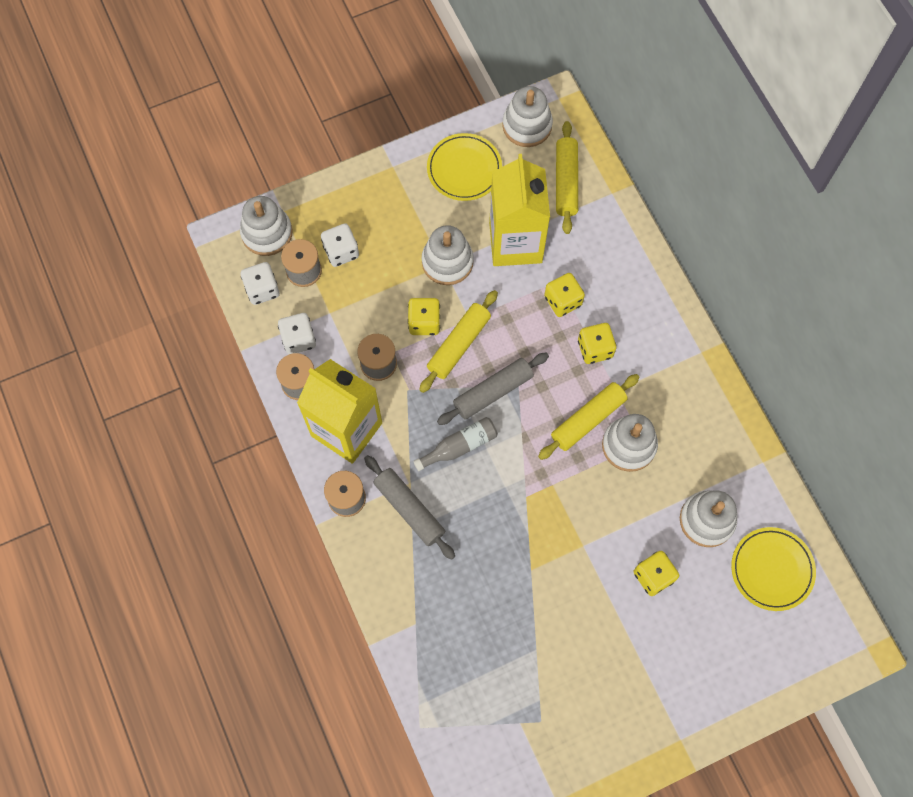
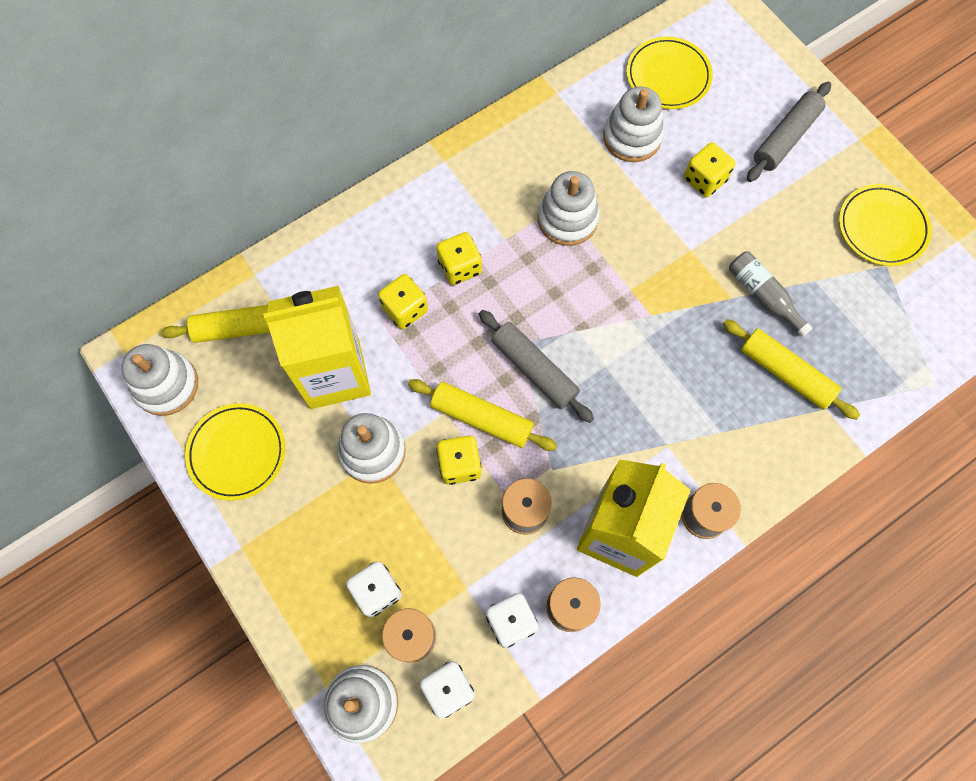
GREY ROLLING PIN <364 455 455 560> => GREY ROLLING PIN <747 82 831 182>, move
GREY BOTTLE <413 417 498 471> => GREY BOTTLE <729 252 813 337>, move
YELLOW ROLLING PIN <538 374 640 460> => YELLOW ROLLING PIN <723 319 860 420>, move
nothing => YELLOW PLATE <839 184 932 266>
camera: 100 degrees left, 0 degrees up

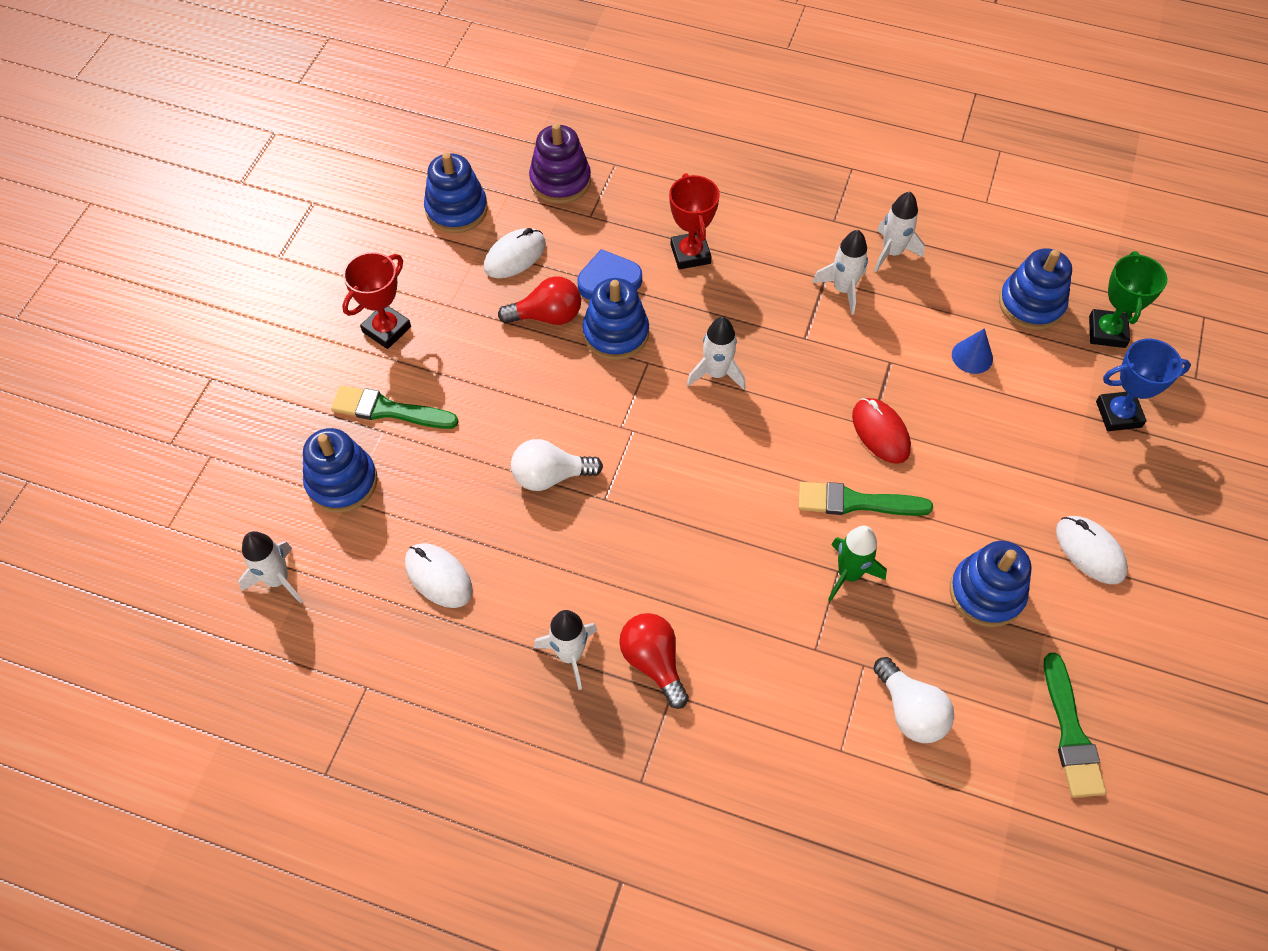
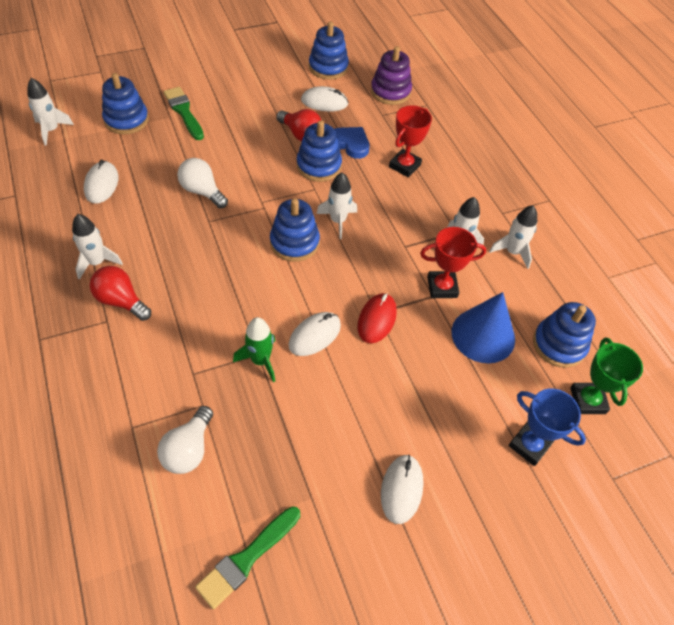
RED TROPHY <342 252 411 349> => RED TROPHY <420 227 486 298>, move
RED LIGHT BULB <619 613 689 709> => RED LIGHT BULB <90 266 151 321>, 75 degrees counterclockwise
GREEN BRUSH <798 482 933 516> => WHITE MOUSE <289 312 341 356>
BLUE STACKING TOY <950 541 1032 627> => BLUE STACKING TOY <270 198 320 262>, move
BLUE CONE <952 328 993 374> => BLUE CONE <452 292 515 364>, x1.95
GREEN TROPHY <1089 251 1167 348> => GREEN TROPHY <570 337 643 414>, 60 degrees counterclockwise
camera: 45 degrees right, 5 degrees down

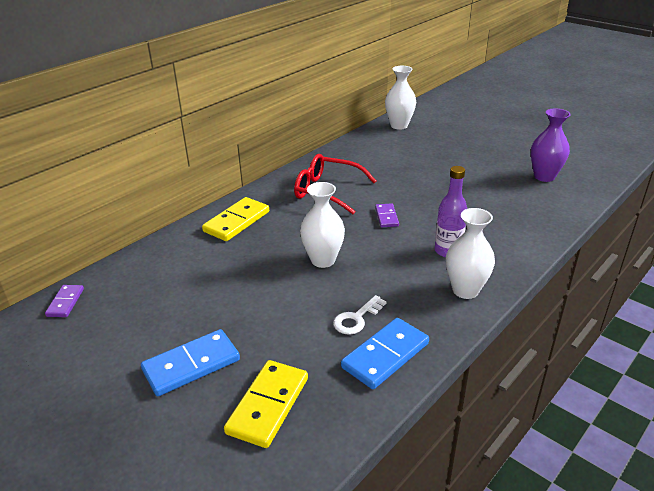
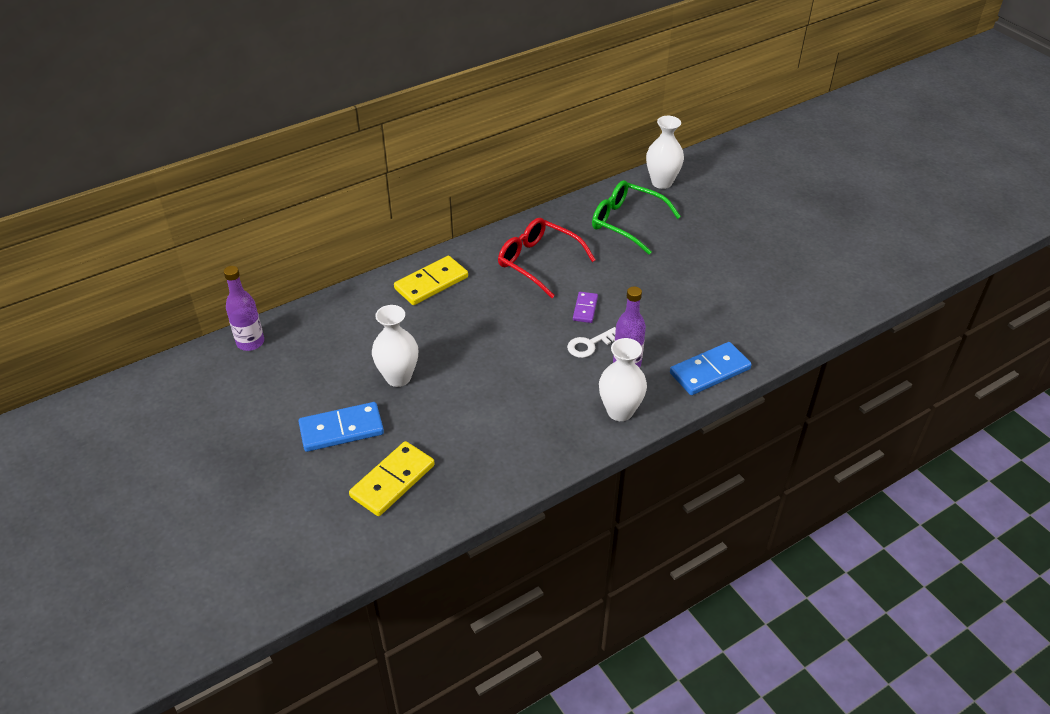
PURPLE DOMINO <45 285 84 317> => PURPLE BOTTLE <224 266 264 351>
WHITE VASE <300 182 345 268> => WHITE VASE <372 305 418 387>, move
WHITE KEY <333 295 387 335> => WHITE KEY <567 327 616 358>, move
BLUE DOMINO <341 318 429 389> => BLUE DOMINO <670 342 752 395>, move
PURPLE VASE <531 109 571 182> => nothing
nothing => GREEN GLASSES <592 180 681 255>
camera: 15 degrees right, 10 degrees up

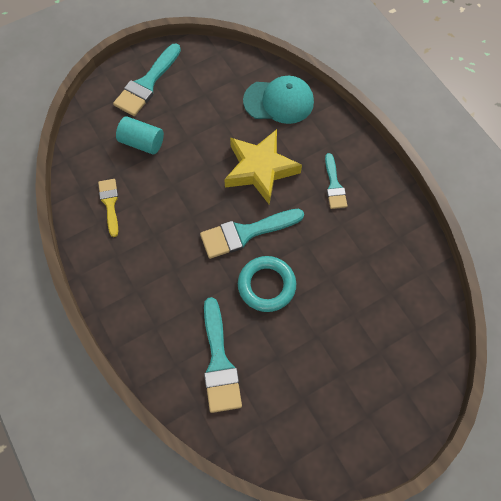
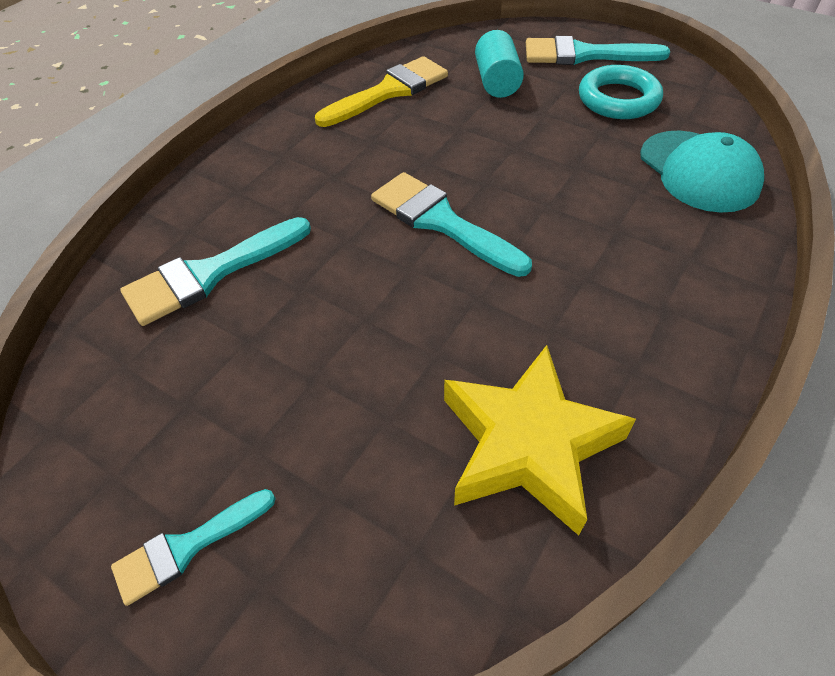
YELLOW BRUSH <98 179 118 237> => YELLOW BRUSH <315 56 448 127>, x1.64
YELLOW STAR <224 129 302 204> => YELLOW STAR <444 345 636 535>, move
TURQUOISE RING <238 256 296 312> => TURQUOISE RING <579 65 663 119>, move
TURQUOISE BRUSH <325 153 347 209> => TURQUOISE BRUSH <111 489 276 606>, move
camera: 65 degrees right, 15 degrees down

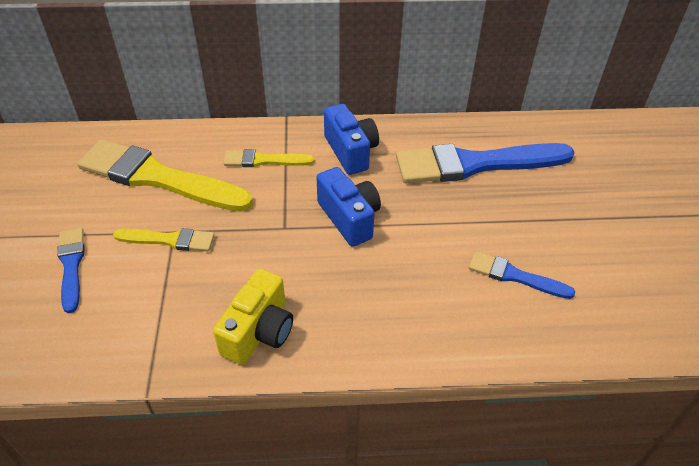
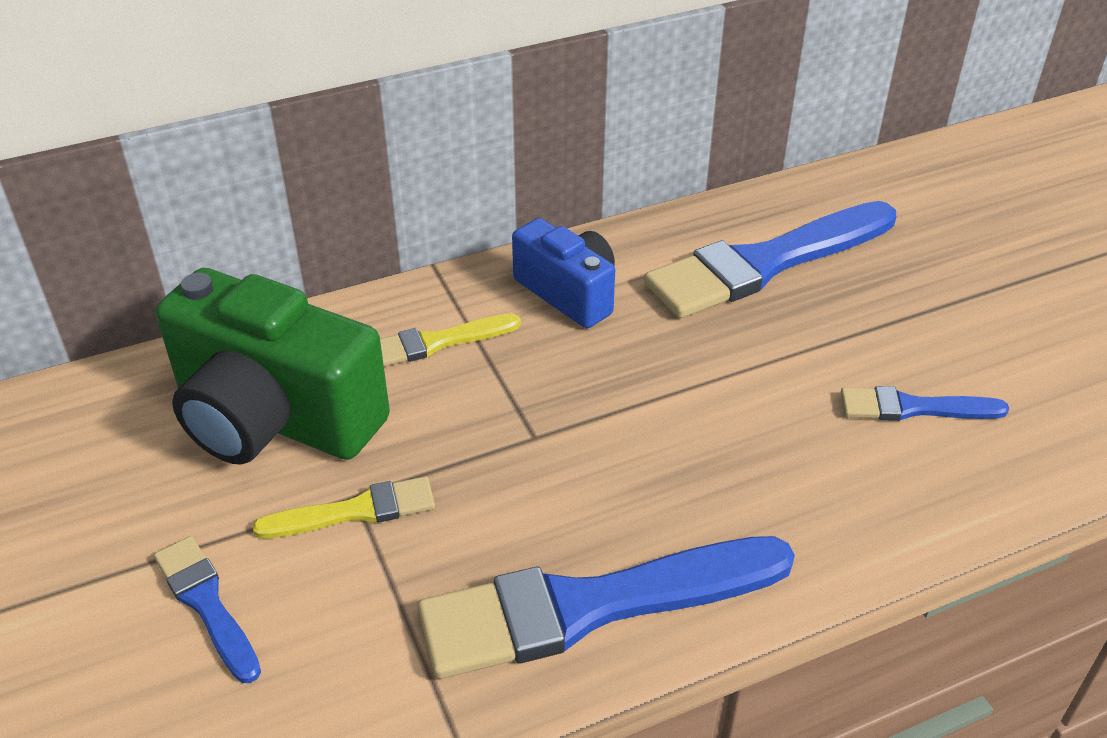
YELLOW BRUSH <77 139 253 212> => GREEN CAMERA <156 268 390 465>
YELLOW CAMERA <213 269 293 365> => BLUE BRUSH <417 536 795 679>
BLUE CAMERA <317 167 381 247> => nothing
camera: 20 degrees left, 5 degrees down

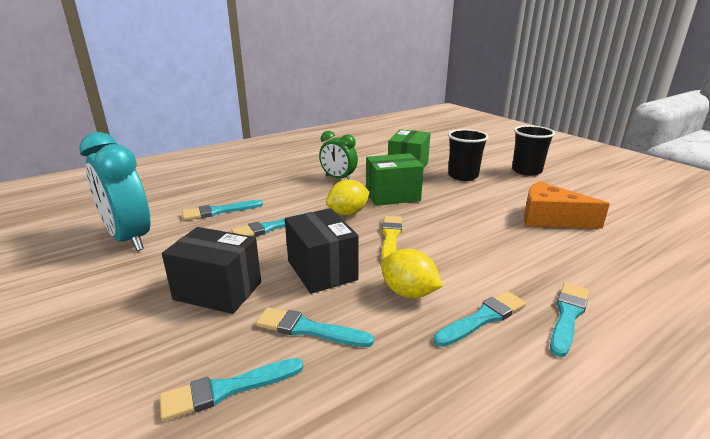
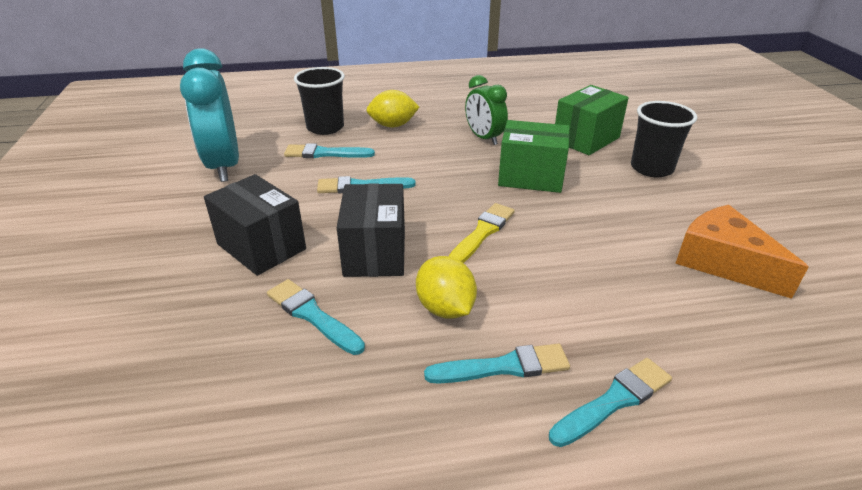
TURQUOISE BRUSH <160 358 304 421> => nothing
YELLOW LEMON <326 180 370 215> => YELLOW LEMON <366 90 419 127>, move
BLACK CUP <512 125 555 176> => BLACK CUP <294 67 345 135>, move
camera: 25 degrees right, 10 degrees up

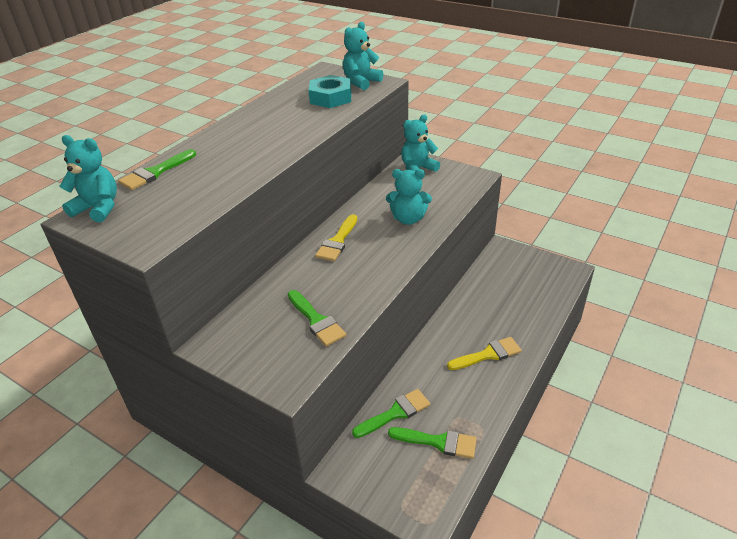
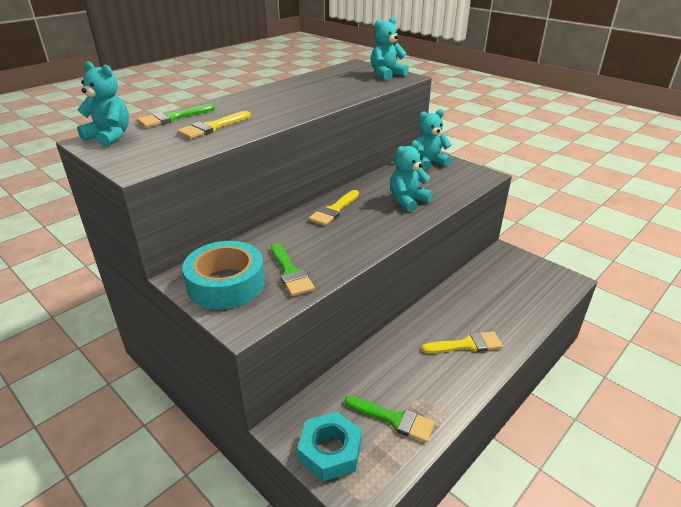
TURQUOISE NUT <309 75 351 108> => TURQUOISE NUT <297 412 362 481>, move
GREEN BRUSH <352 389 430 438> => nothing
TURQUOISE TEDDY BEAR <386 169 432 225> => TURQUOISE TEDDY BEAR <390 140 433 212>, 120 degrees clockwise
nothing => YELLOW BRUSH <177 111 251 139>
nothing => TURQUOISE TAPE <182 241 265 309>
camera: 10 degrees right, 5 degrees down

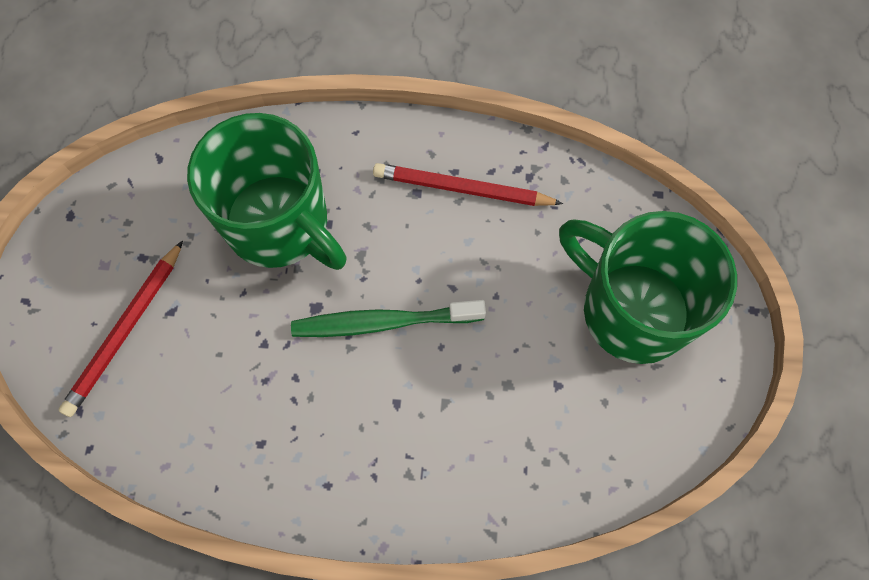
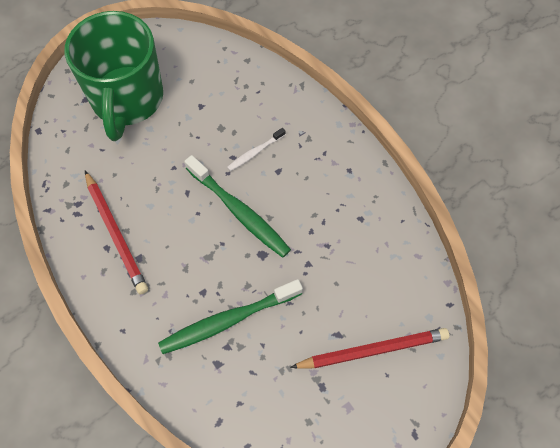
GREEN MUG <187 113 347 270> => GREEN TOOTHBRUSH <158 279 303 354>
nothing => WHITE TOOTHBRUSH <227 128 286 171>
camera: 130 degrees left, 5 degrees down

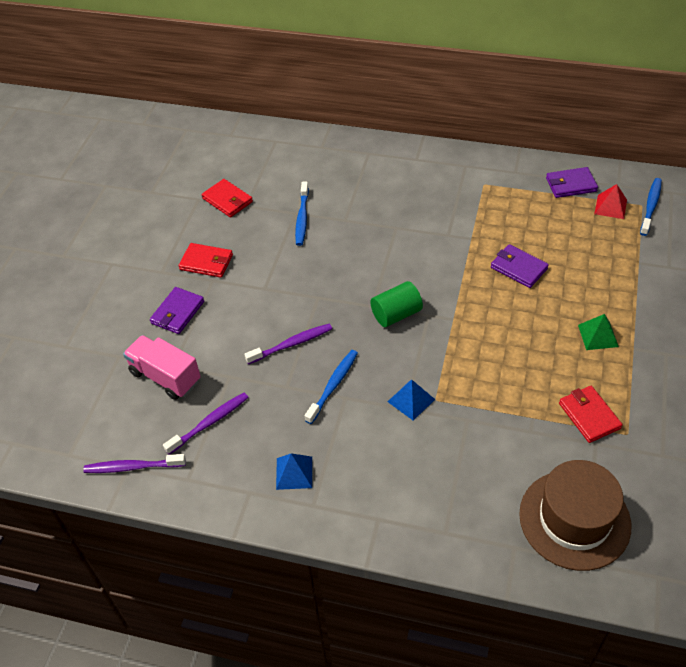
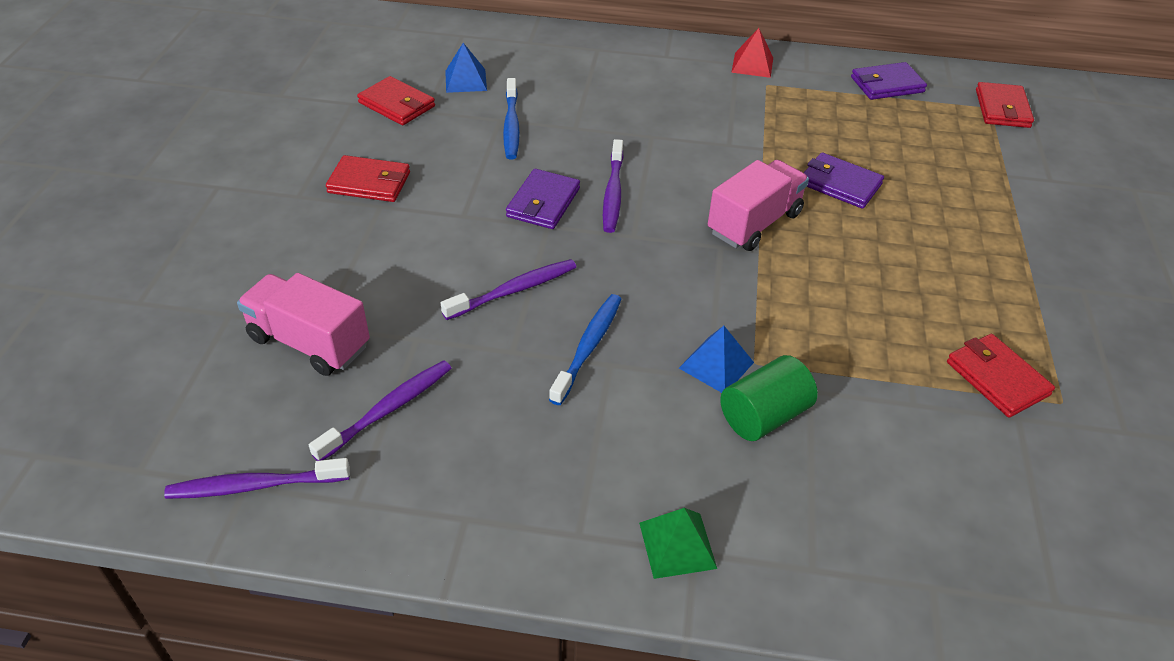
PURPLE WALLET <150 287 204 334> => PURPLE WALLET <506 169 580 229>, move
BLUE PYRAMID <276 453 312 490> => BLUE PYRAMID <445 43 487 93>, move
GREEN CYLINDER <370 281 423 327> => GREEN CYLINDER <720 355 818 441>, move
BROWN HAT <519 460 631 571> => nothing
GREEN PYRAMID <578 314 619 350> => GREEN PYRAMID <639 508 717 579>, move
RED PYRAMID <594 184 627 219> => RED PYRAMID <731 28 773 78>, move
BLUE TOOTHBRUSH <640 178 662 236> => RED WALLET <976 82 1034 128>
nothing => PURPLE TOOTHBRUSH <603 139 624 233>
nothing => PINK TRUCK <708 160 809 251>
camera: 10 degrees left, 5 degrees down

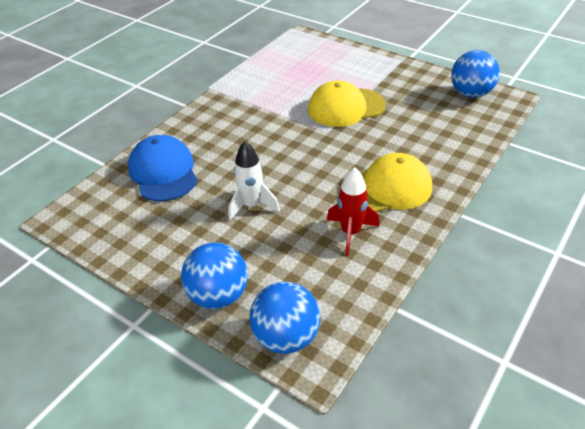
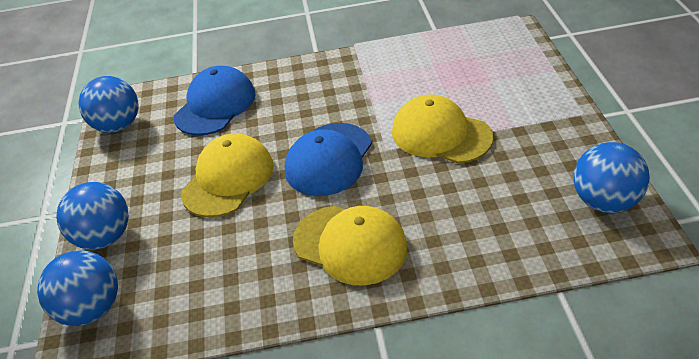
WHITE ROCKET <228 141 280 220> => YELLOW CAP <181 133 274 217>
RED ROCKET <327 167 380 256> => nothing
nothing => BLUE BALL <78 76 138 133>
nothing => BLUE CAP <285 123 372 196>
camera: 50 degrees right, 0 degrees up

